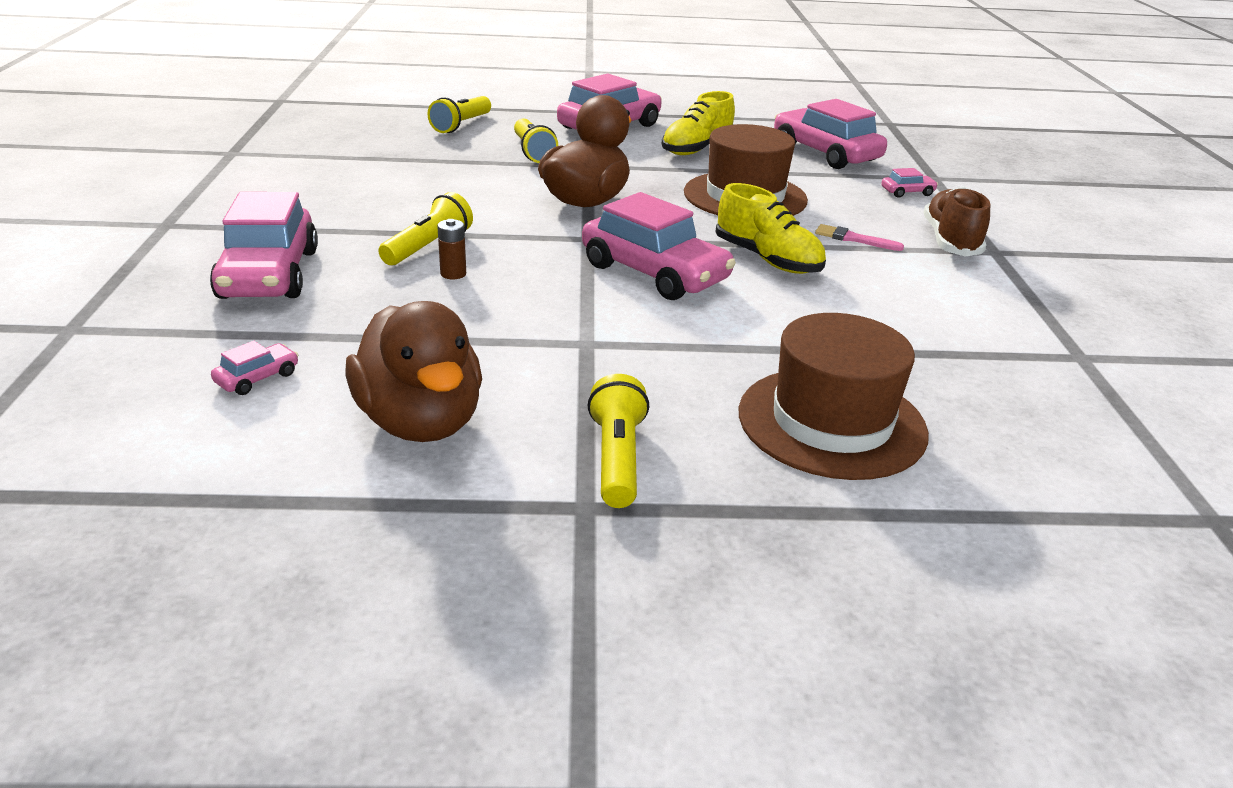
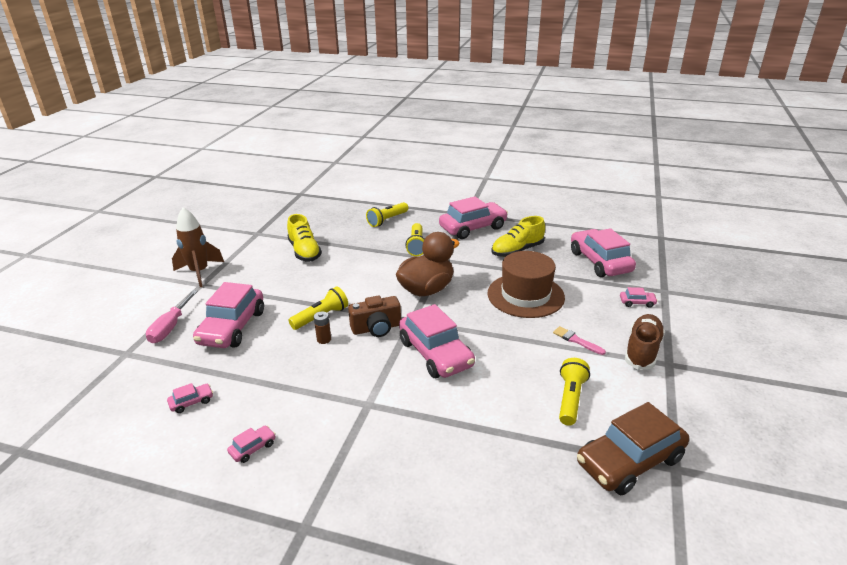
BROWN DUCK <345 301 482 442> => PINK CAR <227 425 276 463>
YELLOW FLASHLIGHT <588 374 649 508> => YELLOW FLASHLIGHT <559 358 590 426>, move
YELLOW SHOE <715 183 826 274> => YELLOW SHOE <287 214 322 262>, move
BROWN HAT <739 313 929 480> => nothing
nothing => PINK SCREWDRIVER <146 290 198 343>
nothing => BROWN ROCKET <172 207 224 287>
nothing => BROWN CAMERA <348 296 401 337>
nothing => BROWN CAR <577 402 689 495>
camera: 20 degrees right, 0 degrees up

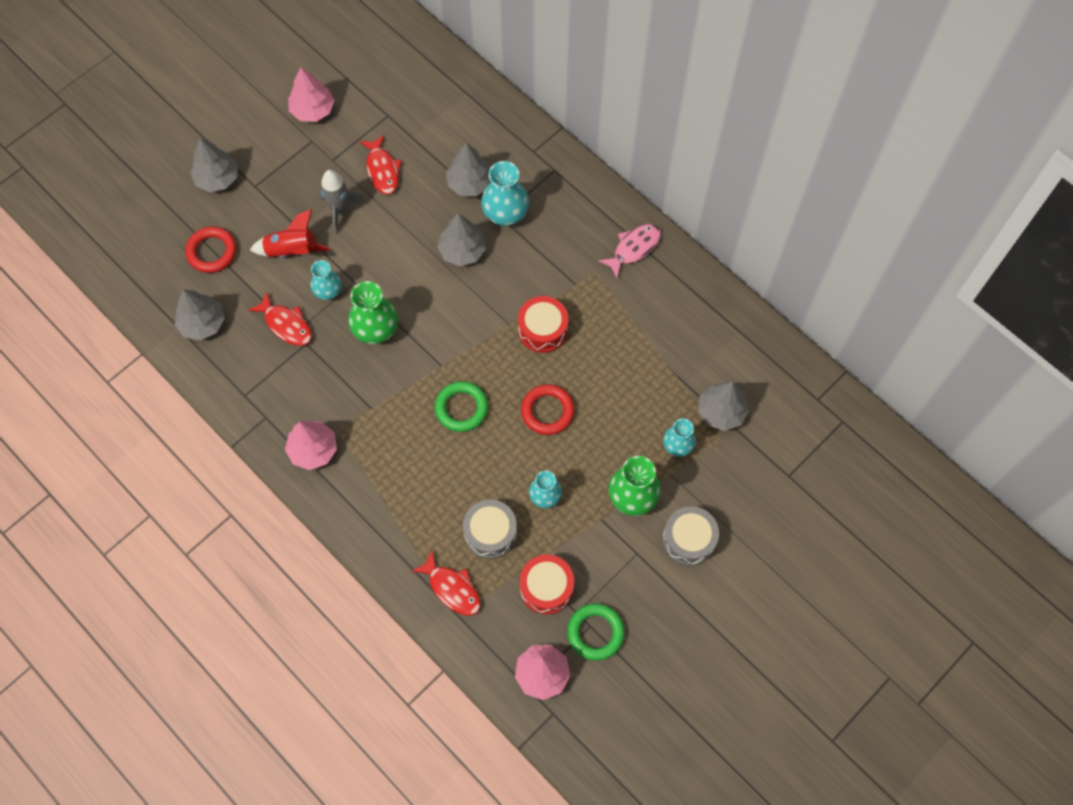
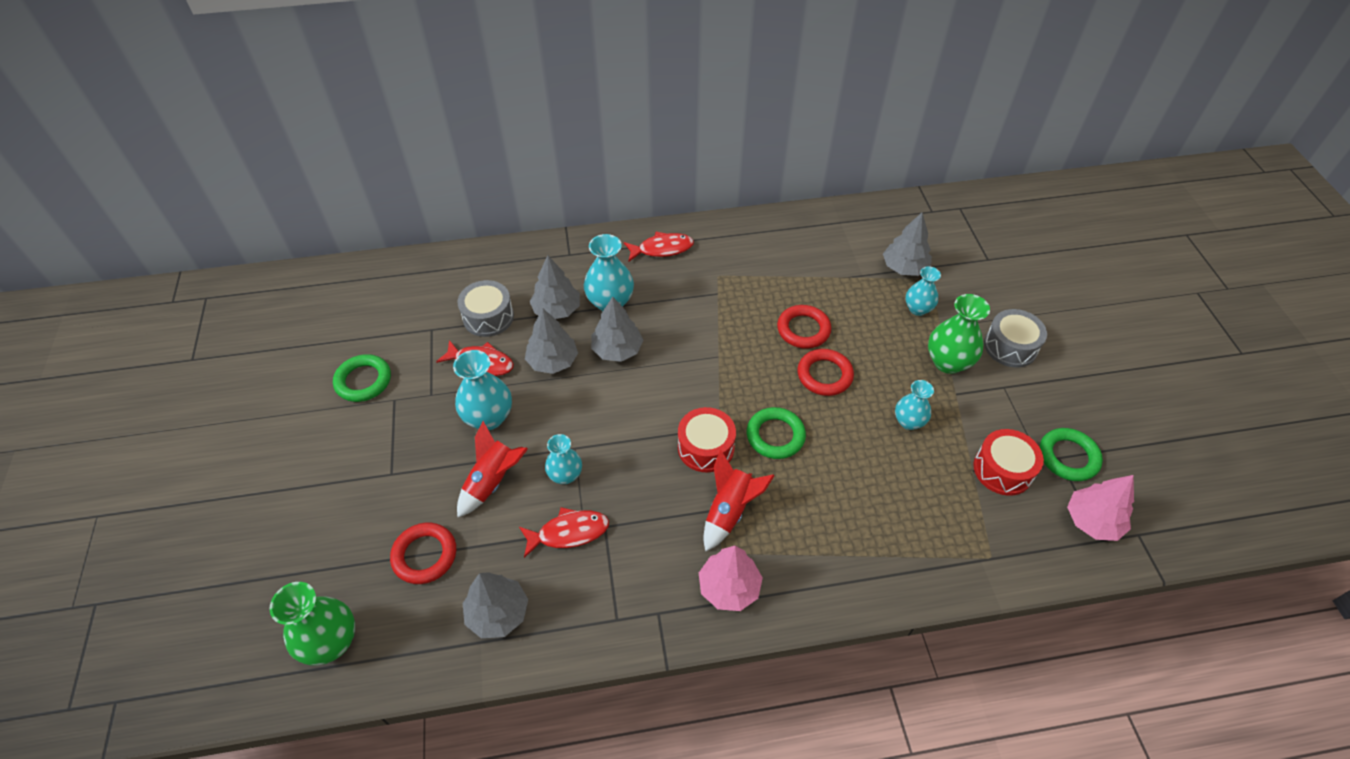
GREY TREE <190 138 238 192> => GREY TREE <525 308 578 374>, move
PINK TREE <288 67 335 122> => GREEN RING <333 354 391 402>
GREY ROCKET <318 170 365 234> => TURQUOISE VASE <453 350 512 430>
GREEN VASE <348 281 398 344> => GREEN VASE <270 582 355 666>, move
RED FISH <412 551 481 616> => RED FISH <624 232 694 261>, move
GREY DRUM <463 499 517 559> => GREY DRUM <457 280 514 337>, move
RED DRUM <518 296 568 353> => RED DRUM <678 407 736 472>, move
PINK FISH <598 224 661 278> => nothing
nothing => RED ROCKET <703 450 775 552>
nothing => RED RING <777 305 831 349>
camera: 55 degrees left, 15 degrees down

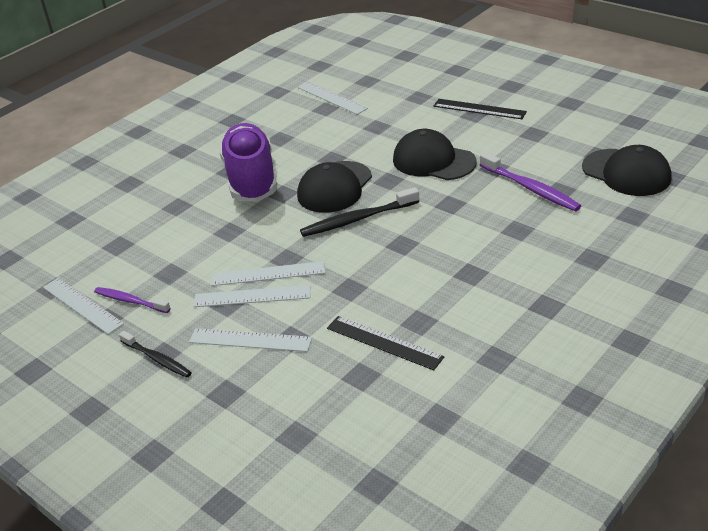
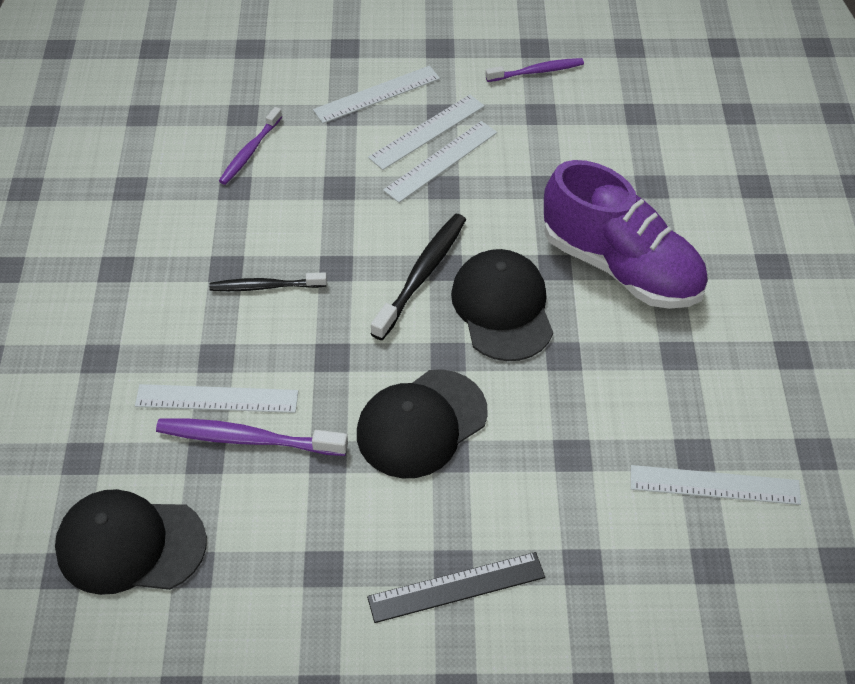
WHITE RULER <43 278 124 335> => WHITE RULER <135 384 298 413>, move
BLACK TOOTHBRUSH <119 331 192 378> => BLACK TOOTHBRUSH <209 272 327 291>, move
BLACK RULER <327 316 444 370> => PURPLE TOOTHBRUSH <219 107 282 185>
BLACK CAP <393 129 477 180> => BLACK CAP <357 369 488 478>, 150 degrees clockwise
camera: 135 degrees right, 15 degrees up

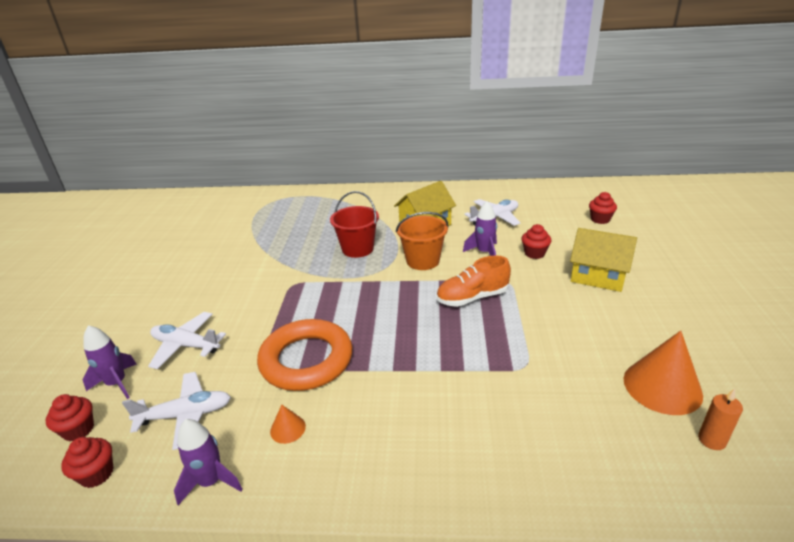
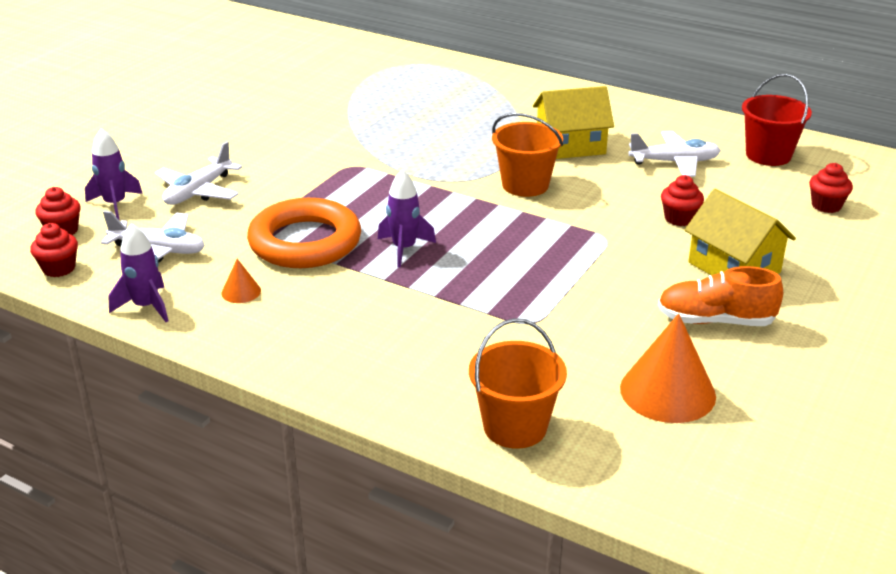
WHITE PLANE <148 312 226 369> => WHITE PLANE <155 142 243 205>, 105 degrees counterclockwise
RED BUCKET <330 191 379 258> => RED BUCKET <742 74 812 166>, move
ORANGE SHOE <437 255 511 307> => ORANGE SHOE <658 266 783 326>, move
PURPLE ROCKET <463 201 497 256> => PURPLE ROCKET <378 169 436 268>, move
ORANGE CANDLE <698 388 743 450> => nothing
nothing => ORANGE BUCKET <469 318 567 449>
camera: 25 degrees right, 0 degrees up

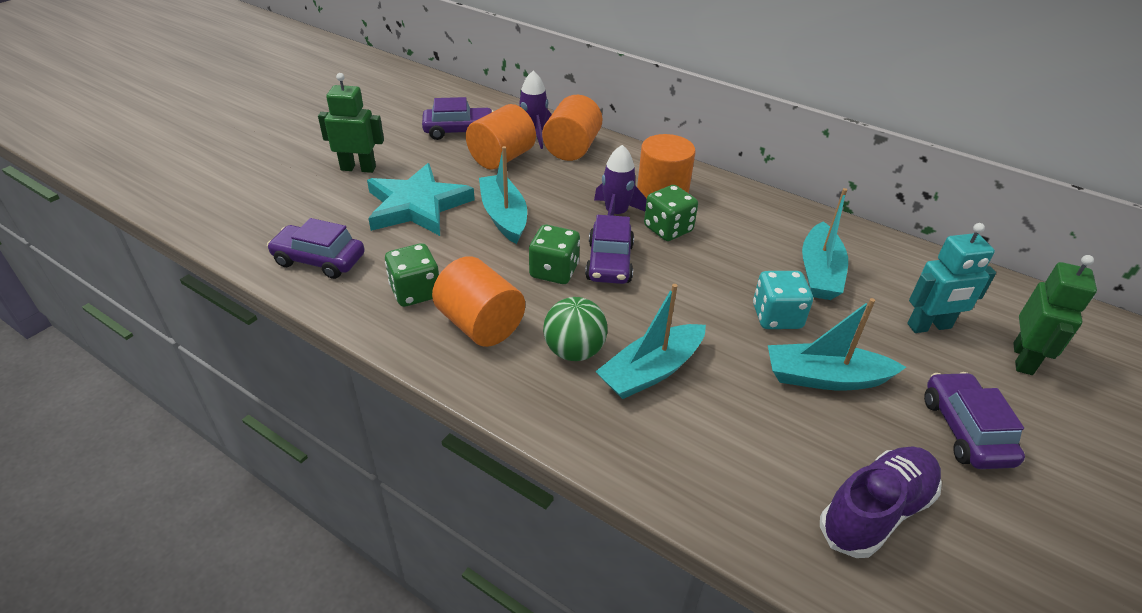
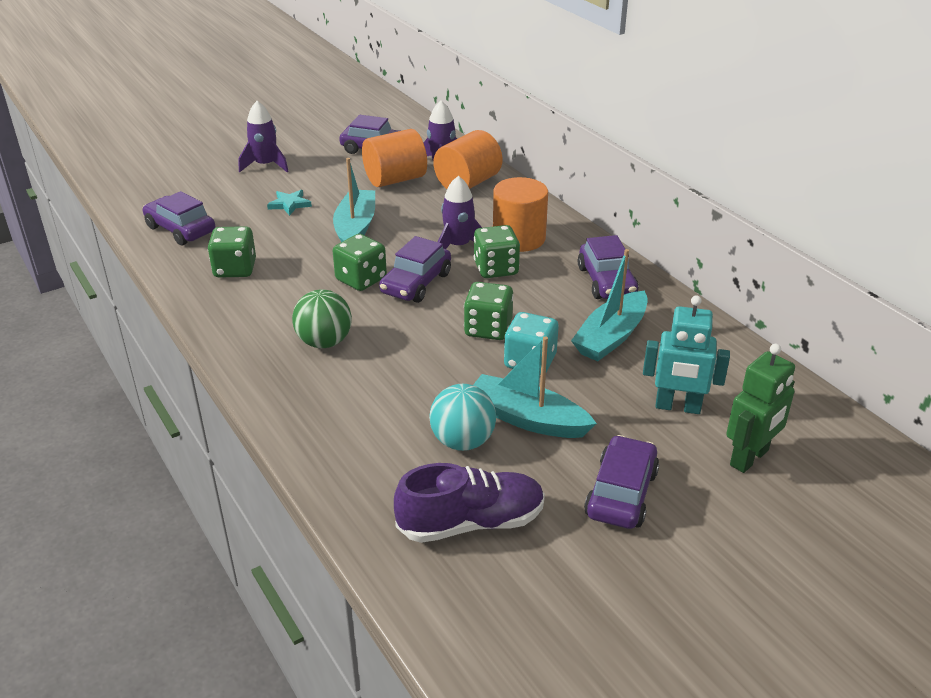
GREEN ROBOT <318 73 384 173> => PURPLE ROCKET <239 101 289 173>
TURQUOISE STAR <367 163 475 236> => TURQUOISE STAR <267 190 312 216>, x0.42
ORANGE CYLINDER <432 256 525 347> => nothing
TURQUOISE BOAT <595 284 706 399> => nothing
nothing => TURQUOISE BALL <429 384 496 451>
nothing => GREEN DICE <464 282 514 340>
nothing => PURPLE CAR <578 235 639 299>
camera: 25 degrees right, 5 degrees down

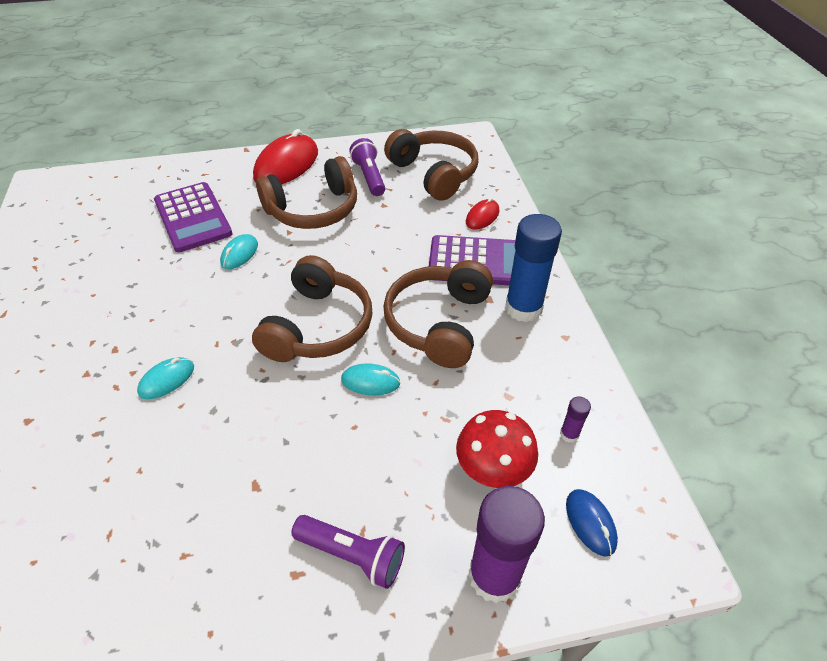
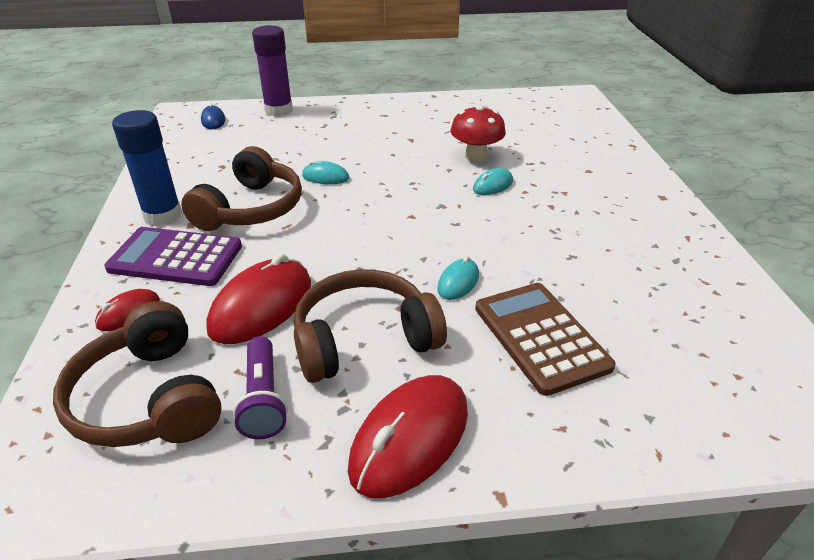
PURPLE CALCULATOR <154 182 232 252> => BROWN CALCULATOR <475 283 616 396>
BROWN HEADPHONES <252 255 372 362> => nothing
PURPLE FLASHLIGHT <291 515 405 589> => nothing
RED MUSHROOM <456 410 538 488> => RED MUSHROOM <450 105 506 162>, move
PURPLE GLUE STICK <560 396 591 443> => nothing
nothing => RED MOUSE <206 253 311 344>
camera: 175 degrees left, 10 degrees down

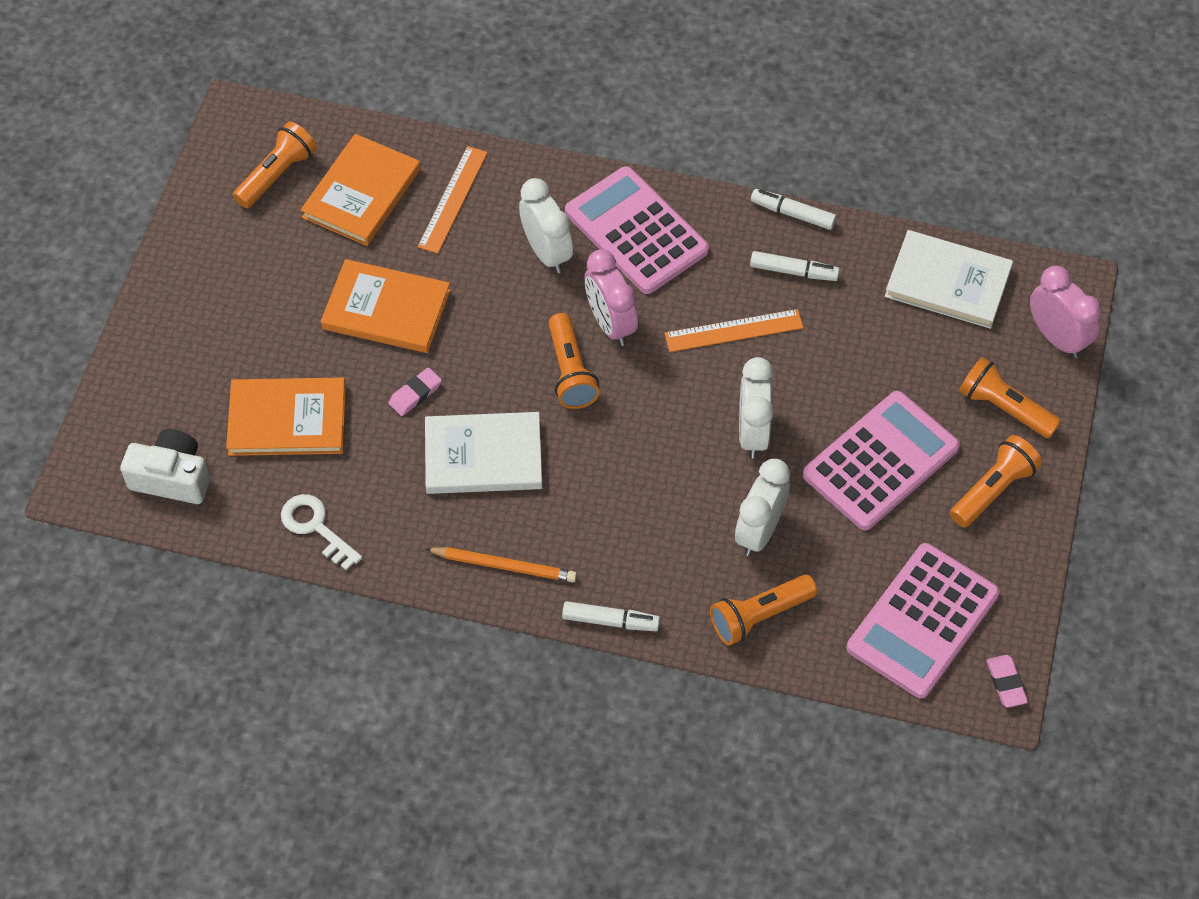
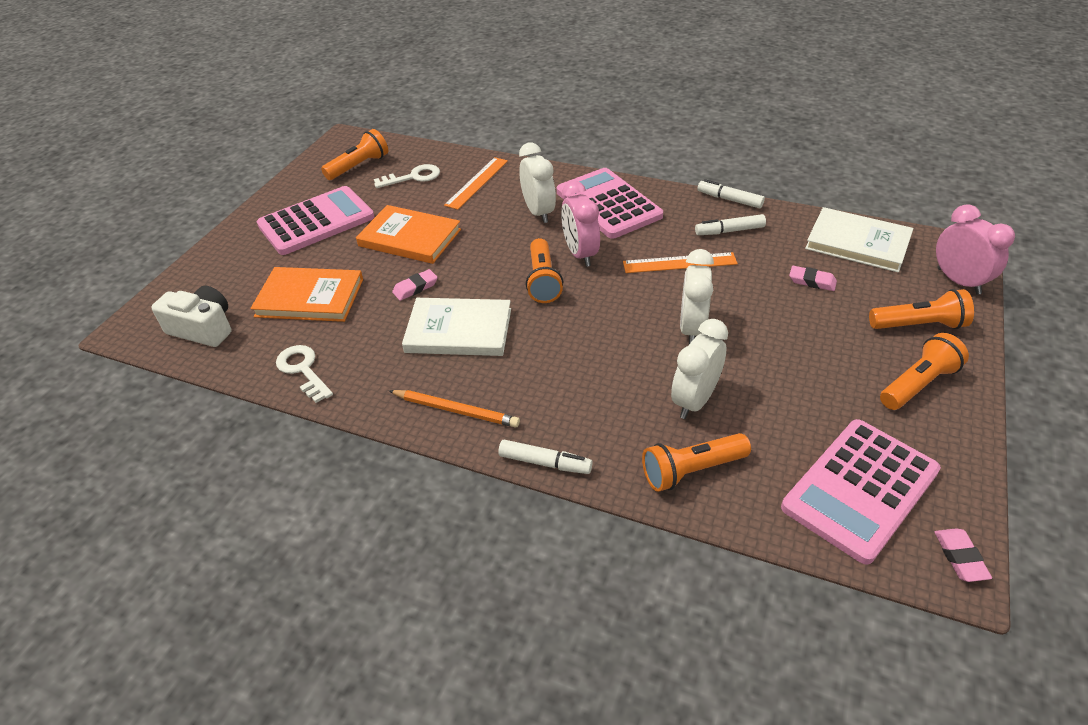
ORANGE BOOK <301 134 421 246> => WHITE KEY <374 164 440 188>
WHITE MARKER <750 251 840 281> => WHITE MARKER <695 214 766 235>, 150 degrees clockwise
PINK CALCULATOR <803 391 960 531> => PINK CALCULATOR <257 186 374 255>, move
ORANGE FLASHLIGHT <959 357 1061 438> => ORANGE FLASHLIGHT <869 289 974 329>, 135 degrees clockwise
nothing => PINK ERASER <789 266 837 291>
camera: 10 degrees right, 15 degrees down

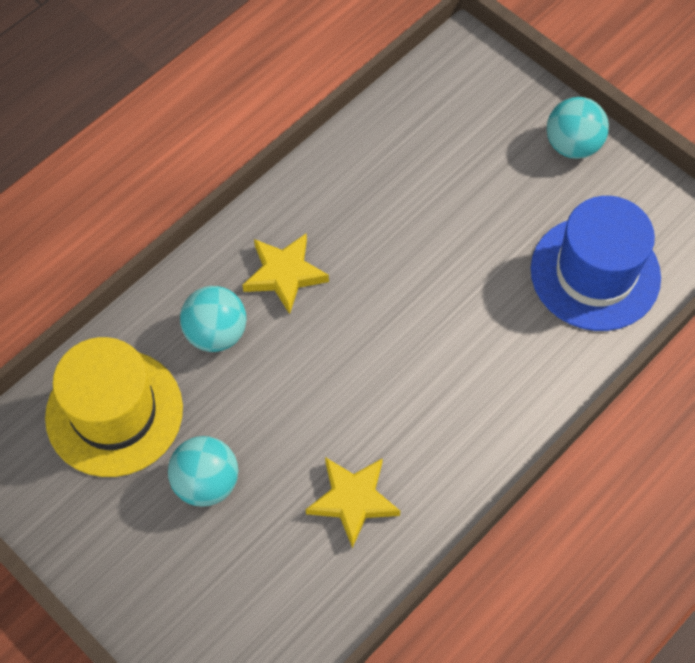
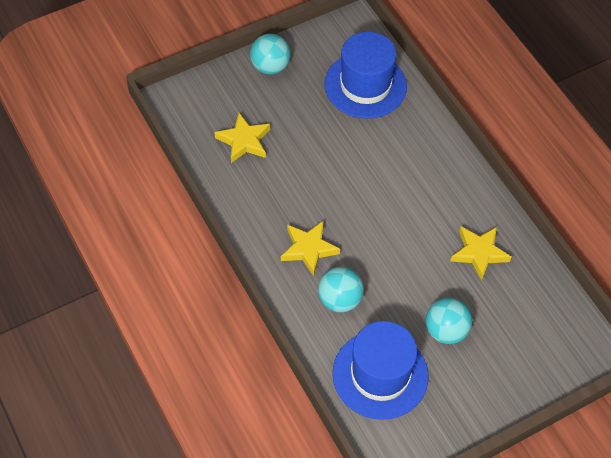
YELLOW HAT <45 337 183 477> => BLUE HAT <332 321 429 420>
nothing => YELLOW STAR <214 113 270 163>
camera: 75 degrees left, 5 degrees down

